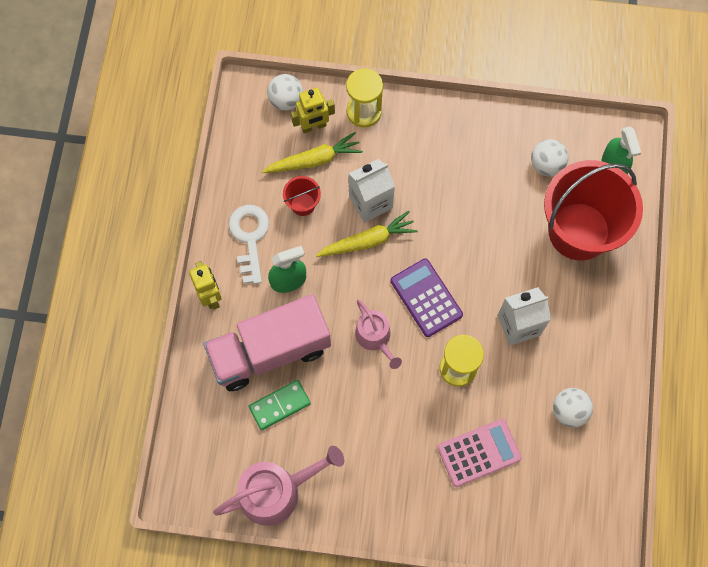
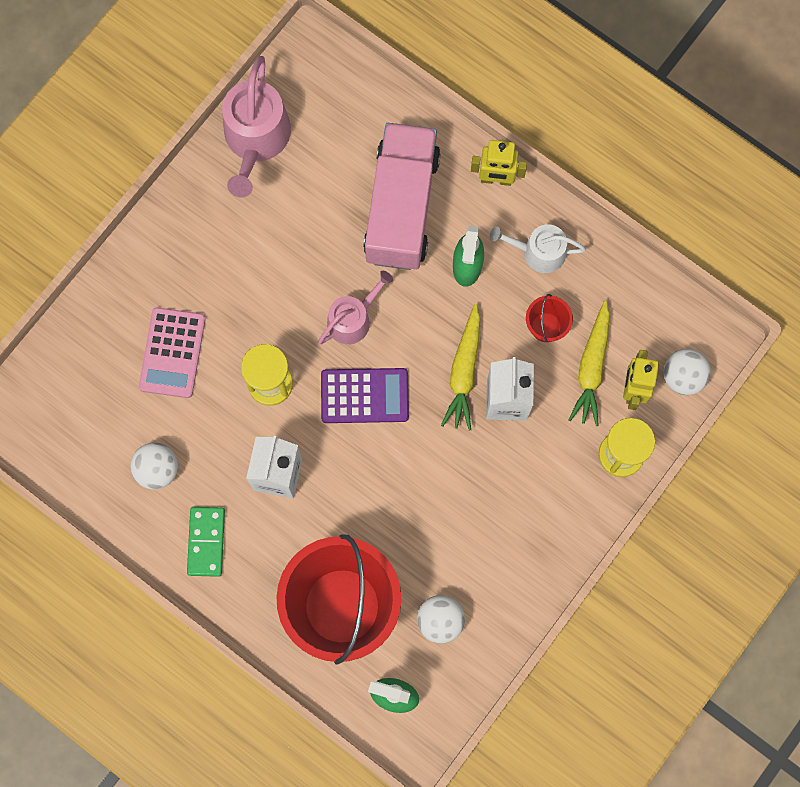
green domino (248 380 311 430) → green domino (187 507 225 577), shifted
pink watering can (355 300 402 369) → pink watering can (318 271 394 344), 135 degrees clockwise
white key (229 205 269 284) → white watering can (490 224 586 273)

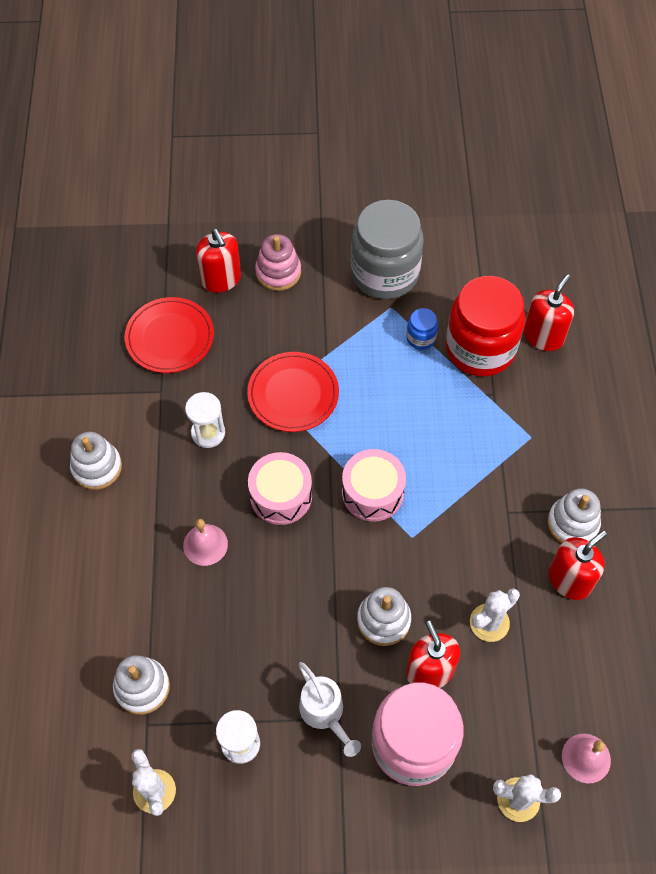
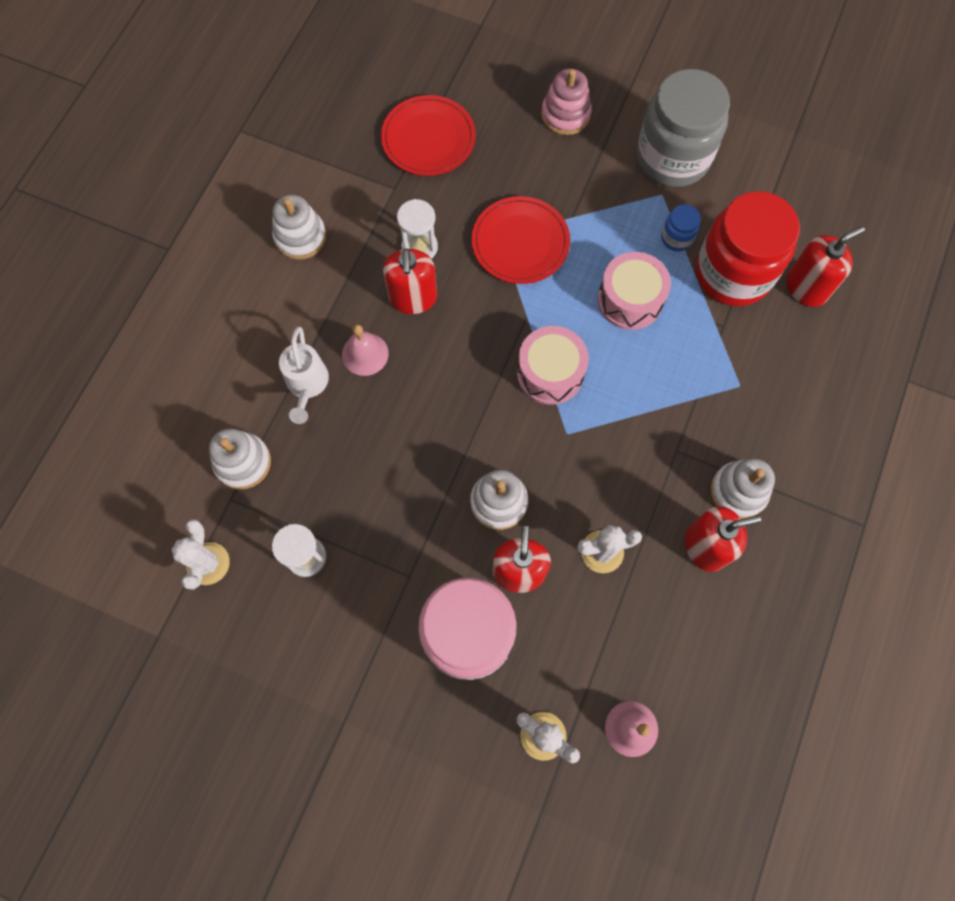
white watering can (299 662 361 757) → white watering can (279 327 329 424), shifted
red soap dispenser (196 229 241 293) → red soap dispenser (383 249 437 314), shifted
pink drum (248 452 312 525) → pink drum (598 252 671 330), shifted

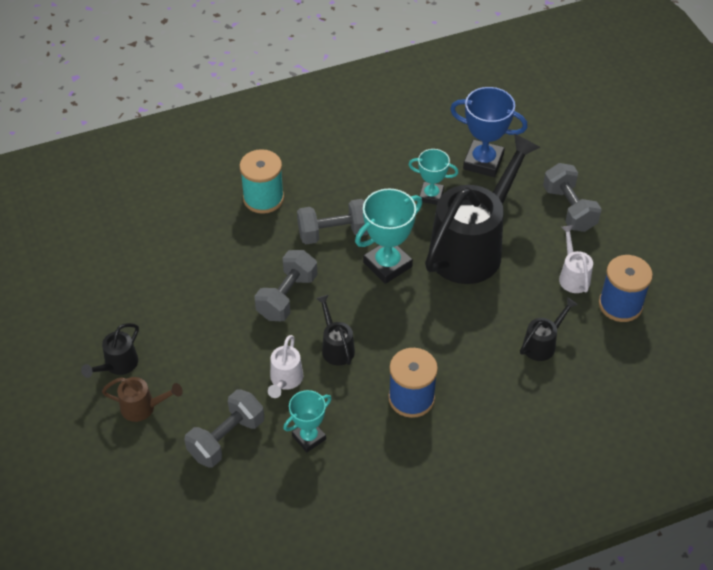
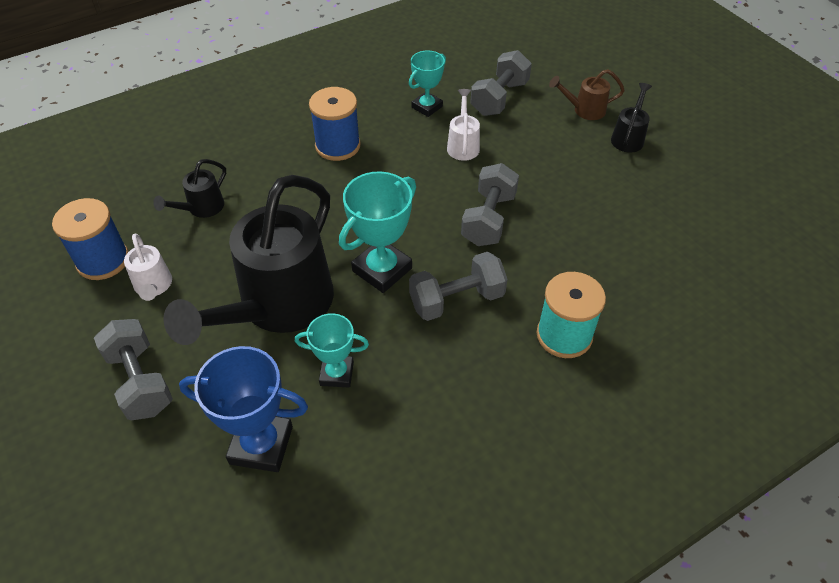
black watering can (316 295 355 365) → -

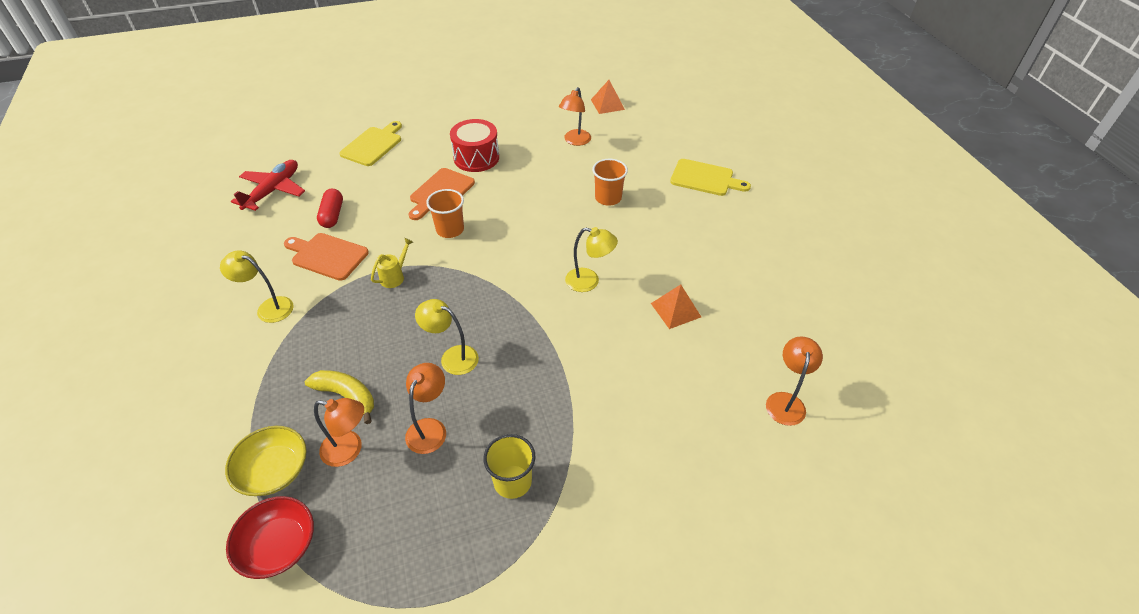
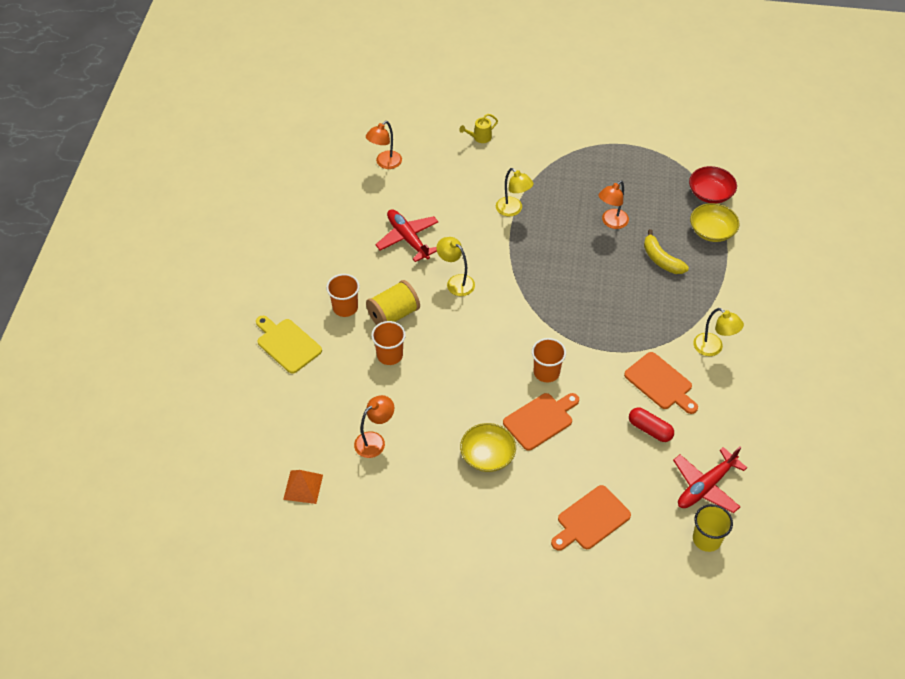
- → orange cup (326 274 360 317)
- → yellow spool (366 280 420 325)
orange pyramid (651 284 701 329) → red plane (375 209 438 262)
yellow watering can (371 238 413 288) → yellow watering can (459 114 498 143), shifted
red drum (450 119 499 172) → yellow bowl (460 423 516 472)
yellow lamp (415 299 479 375) → yellow lamp (496 168 534 216), shifted
yellow cutting board (339 121 402 166) → orange cutting board (551 485 631 551)
red capsule (317 189 343 228) → red capsule (629 407 674 442), 75 degrees counterclockwise
yellow cup (483 434 535 499) → yellow cup (693 504 733 552), shifted
orange lamp (314 398 364 467) → -

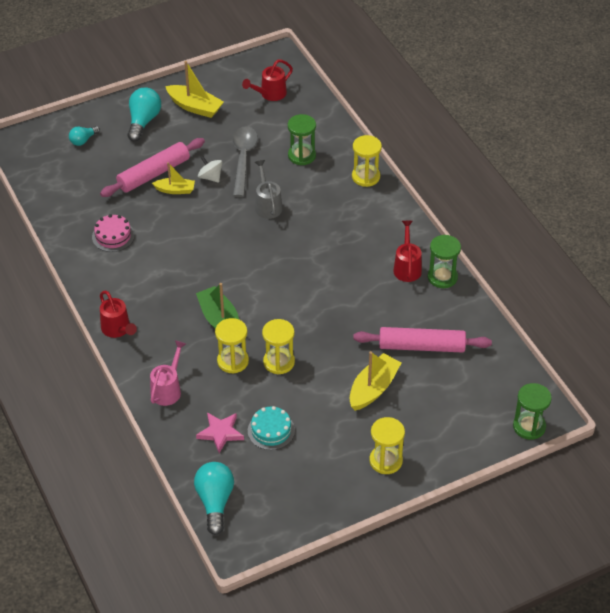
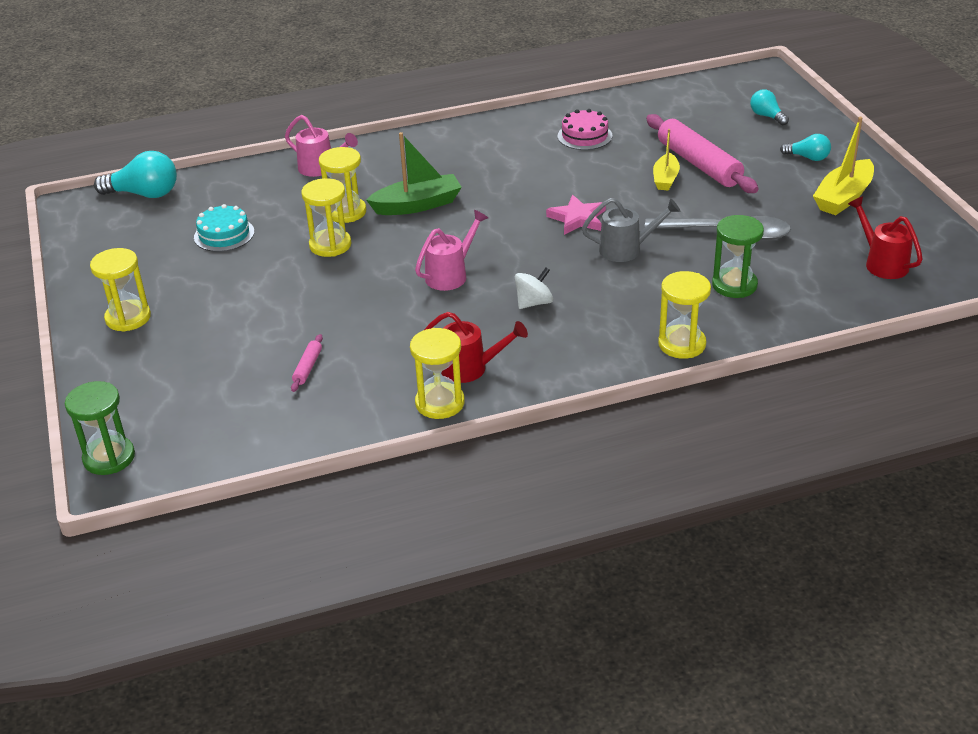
pink rolling pin (353 327 492 353) → pink rolling pin (291 334 323 392), x0.42
green hourglass (428 235 461 288) → yellow hourglass (410 328 465 419)
- → pink watering can (415 210 488 291)
white spinning top (198 156 222 183) → white spinning top (515 268 553 309), shifted
pink star (196 413 244 453) → pink star (546 195 606 235), shifted
turquoise light bulb (128 88 161 142) → turquoise light bulb (780 134 831 161), x0.58
red watering can (100 291 137 338) → -
yellow boat (349 351 401 411) → -

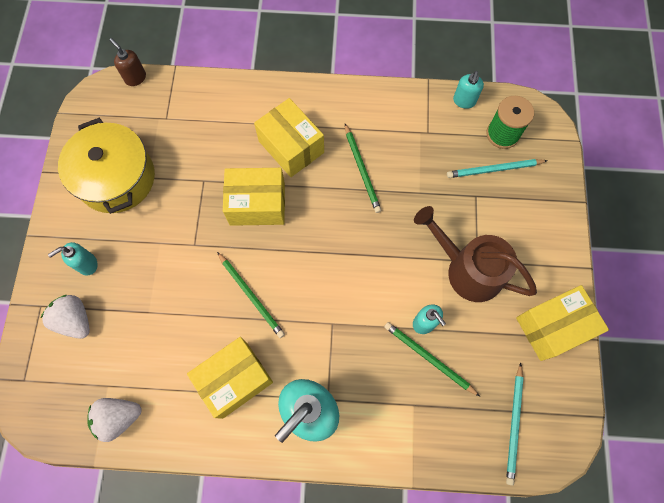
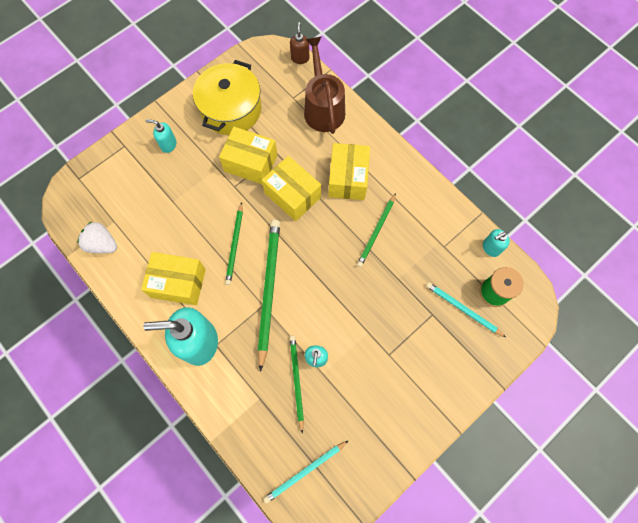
yellow box (516 285 609 361) → yellow box (219 127 277 185), shifted
- → green pencil (258 220 280 372)
brown watering can (414 206 537 302) → brown watering can (304 37 345 134), shifted
white strawberry (41 295 90 339) → -

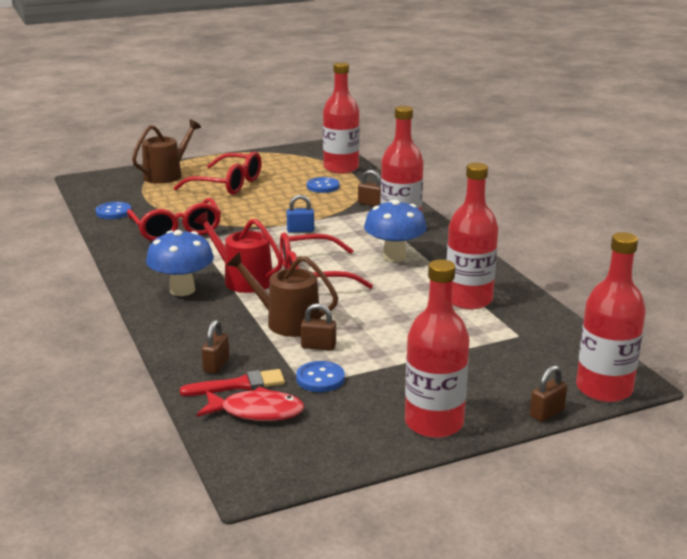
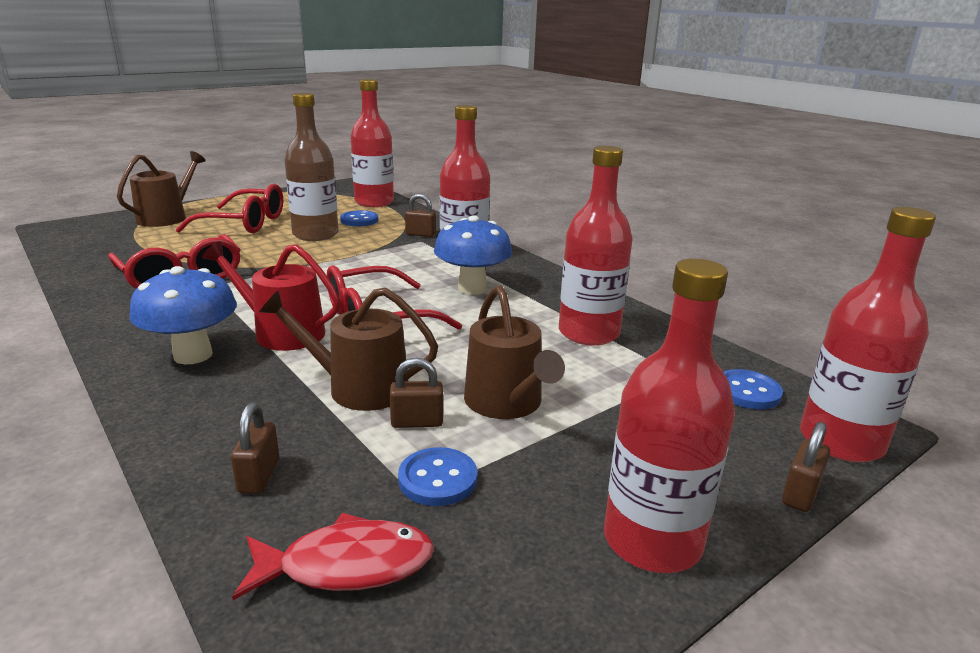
- → brown bottle (284 93 339 241)
- → brown watering can (464 285 565 419)
blue button (96 202 131 219) → blue button (724 369 783 409), shifted
red brush (180 369 285 396) → -
blue padlock (286 195 314 233) → -

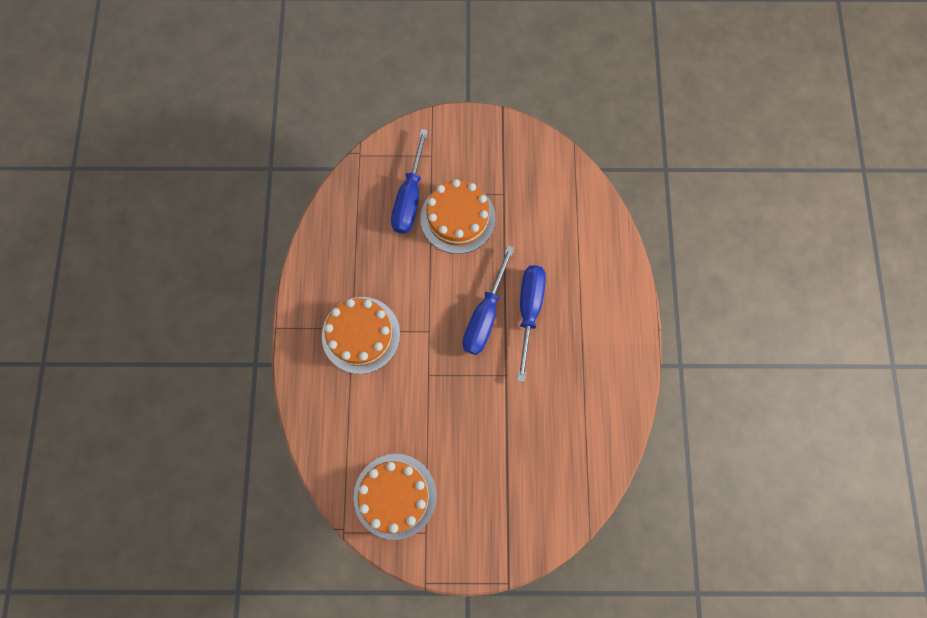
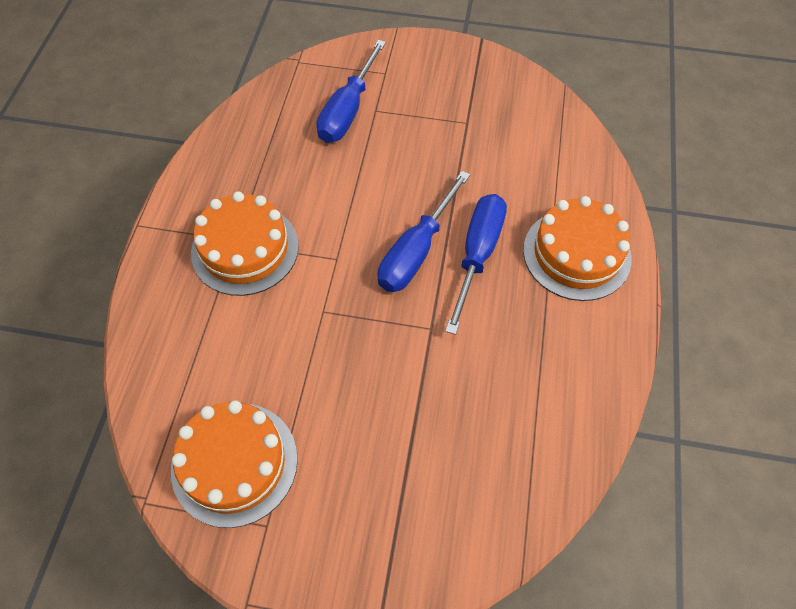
orange cake (420 179 496 254) → orange cake (523 196 632 301), shifted

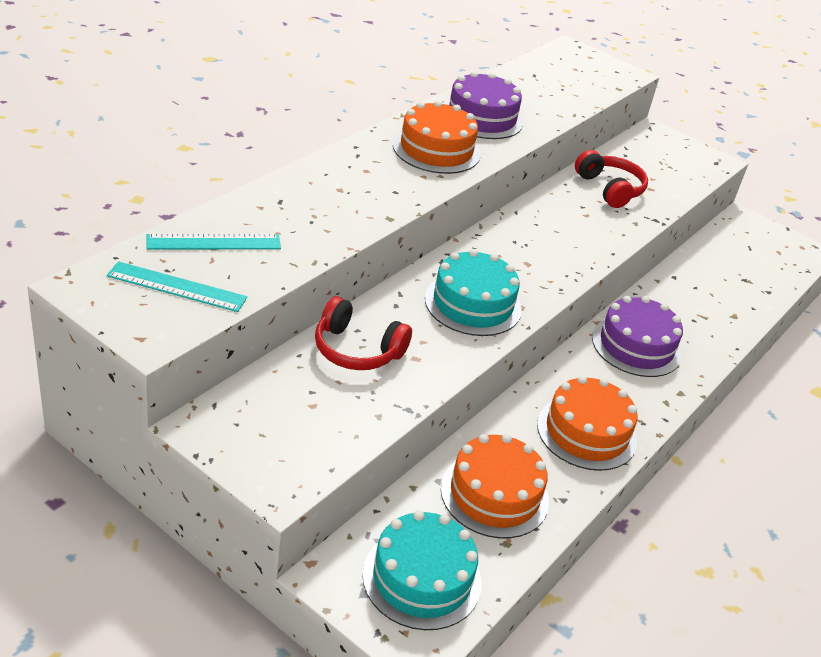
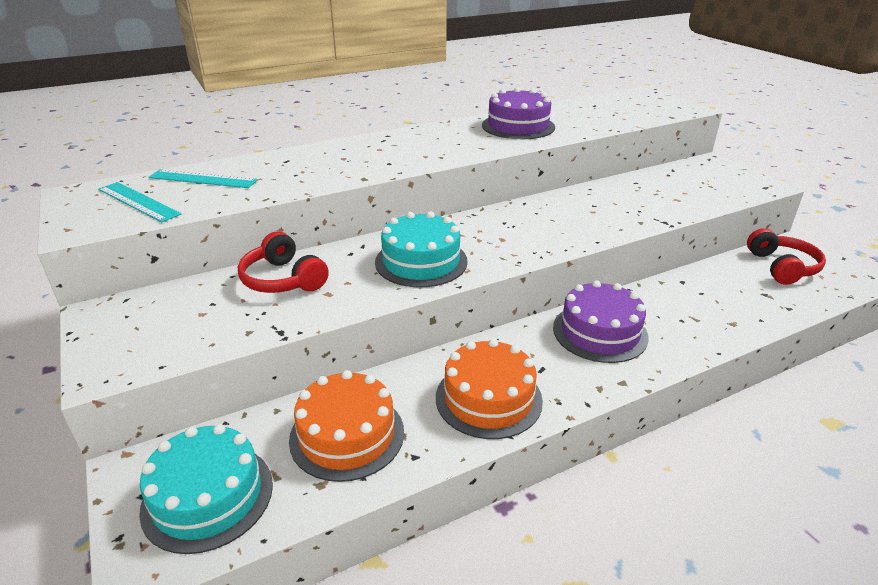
red headphones (575 150 648 208) → red headphones (747 228 826 285), shifted
orange cake (393 100 480 174) → -

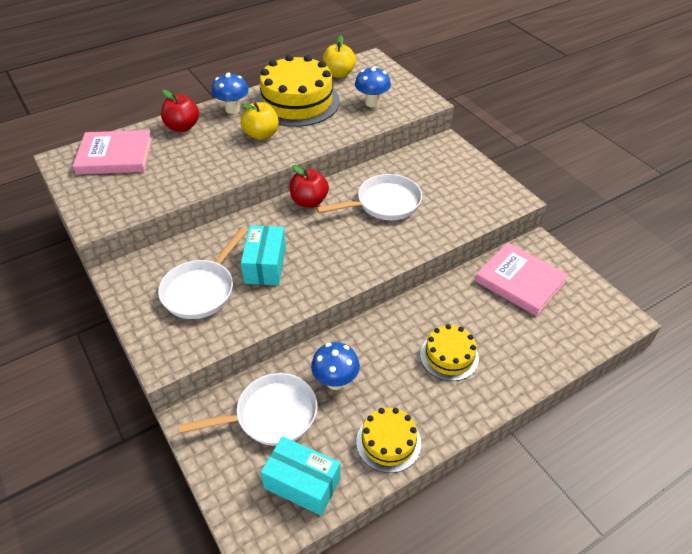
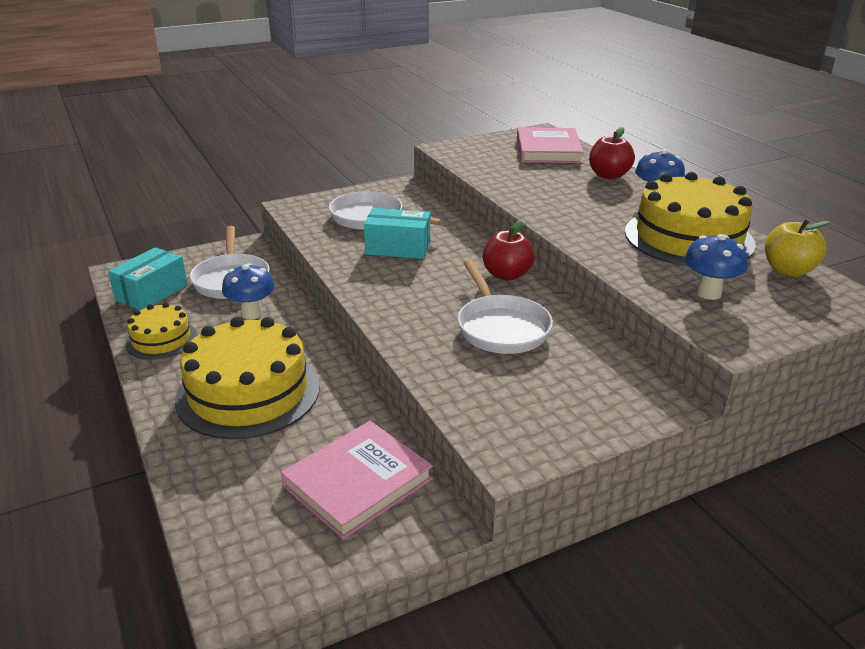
yellow cake (420 324 479 381) → yellow cake (175 317 320 439), x1.87
yellow apple (241 102 279 140) → -

